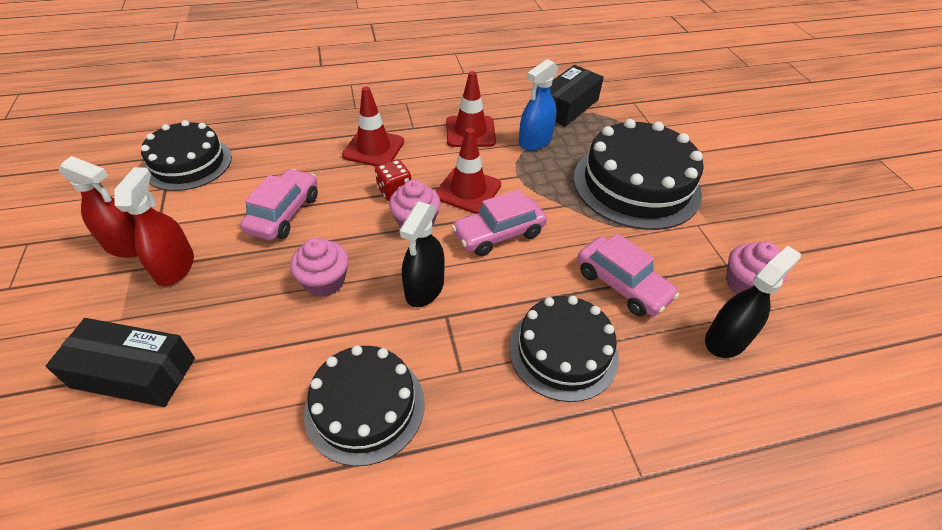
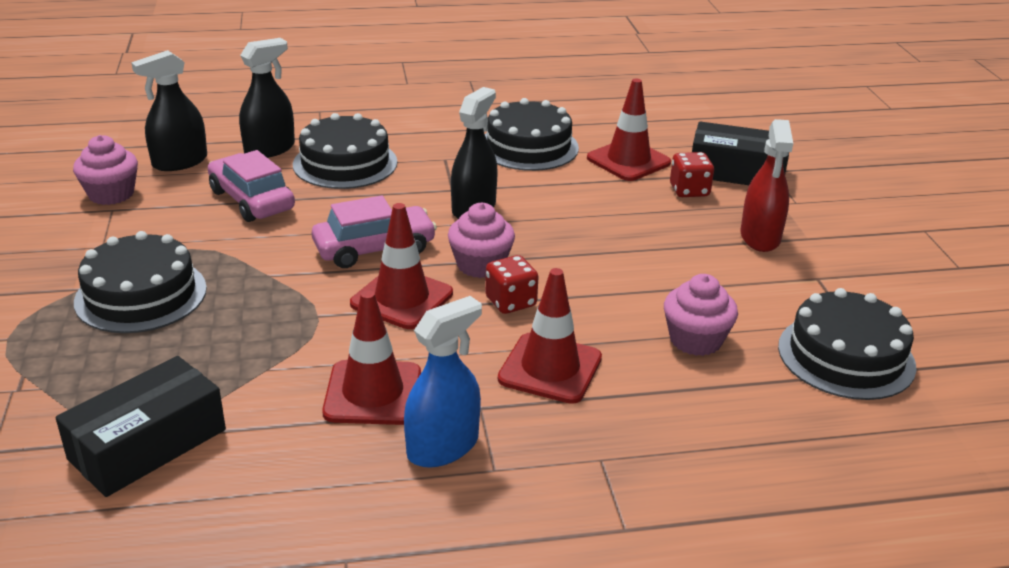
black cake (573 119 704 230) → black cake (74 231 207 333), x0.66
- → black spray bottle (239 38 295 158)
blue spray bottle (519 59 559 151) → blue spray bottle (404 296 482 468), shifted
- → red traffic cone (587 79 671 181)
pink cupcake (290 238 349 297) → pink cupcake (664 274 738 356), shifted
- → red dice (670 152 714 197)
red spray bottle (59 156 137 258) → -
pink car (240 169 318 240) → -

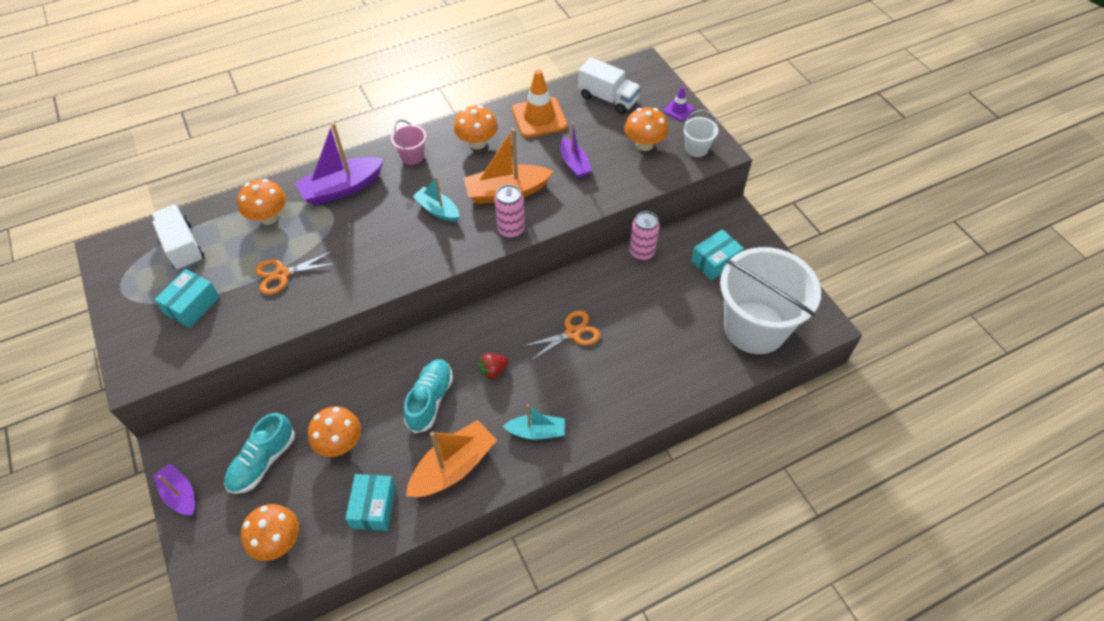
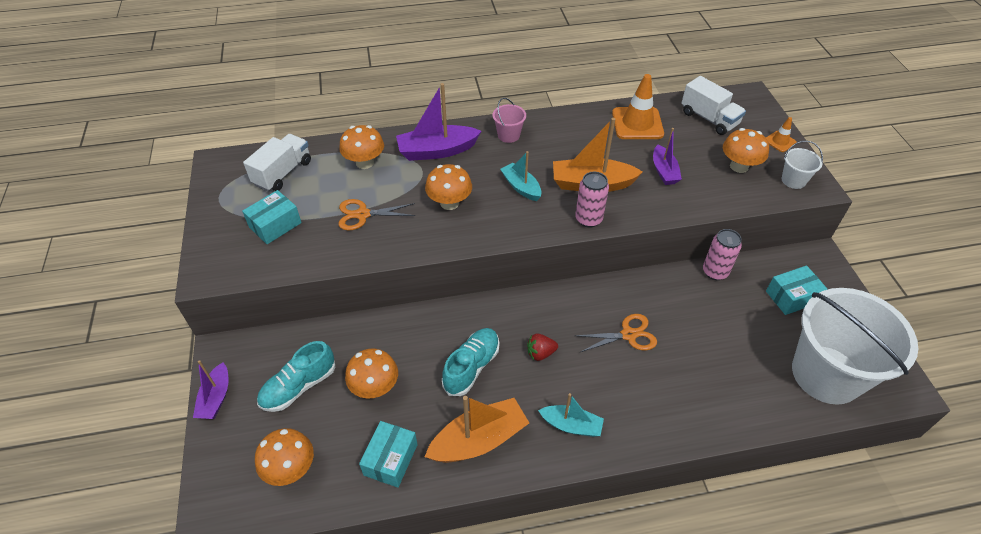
purple boat (153 463 195 515) → purple boat (193 360 229 419), 150 degrees counterclockwise
white truck (152 205 205 270) → white truck (243 134 311 192), 45 degrees clockwise
orange mushroom (454 105 498 149) → orange mushroom (425 164 472 210), shifted
purple traffic cone (664 86 694 121) → orange traffic cone (766 117 797 152)

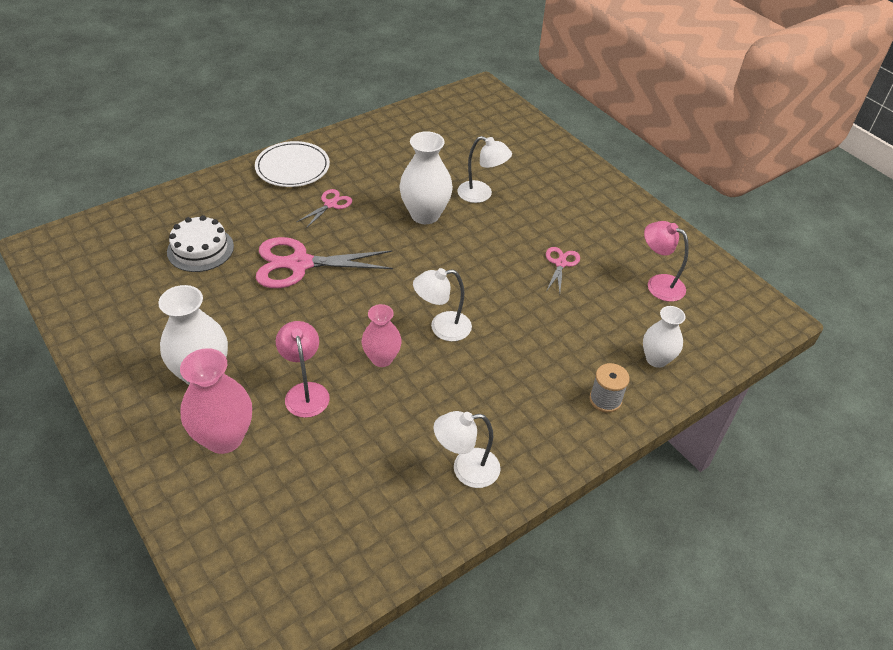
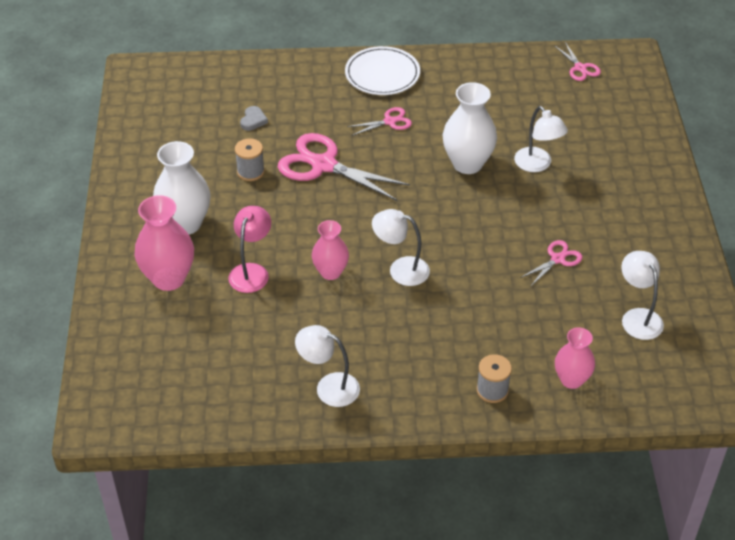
- → grey spool (235 138 265 181)
white cake (167 215 234 272) → grey heart (240 106 268 131)
- → pink scissors (554 42 601 81)
white vase (643 306 686 368) → pink vase (555 327 595 389)
pink lamp (644 221 689 302) → white lamp (621 251 664 340)

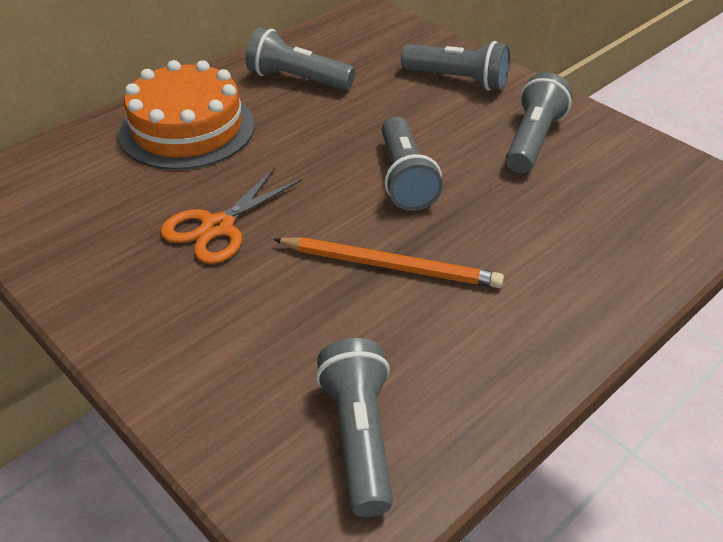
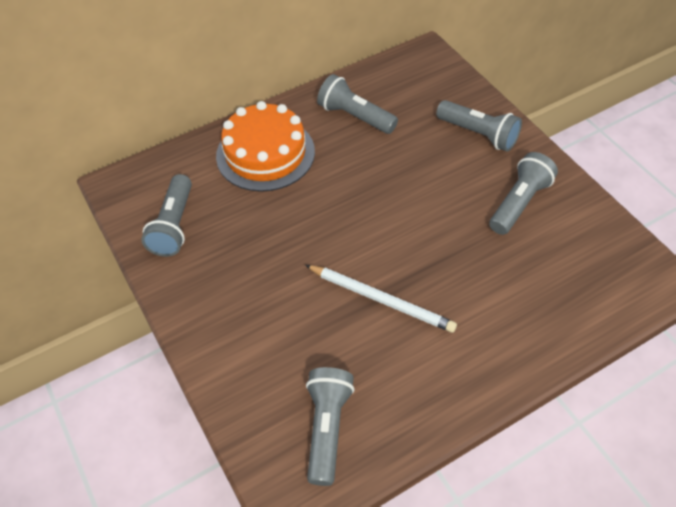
grey flashlight (381 117 443 211) → grey flashlight (141 174 192 257), shifted
orange pencil (273 237 504 288) → white pencil (305 265 457 333)
orange scissors (160 167 302 264) → -

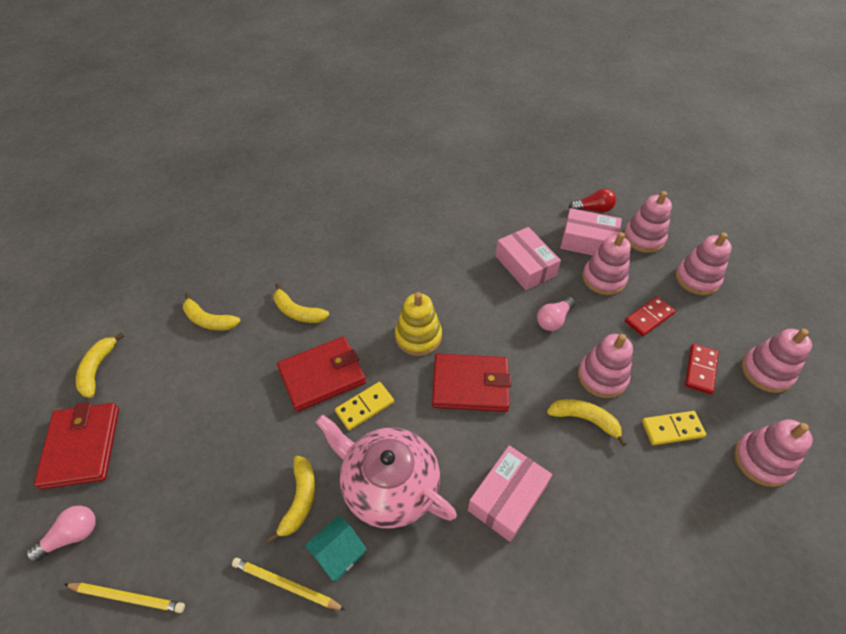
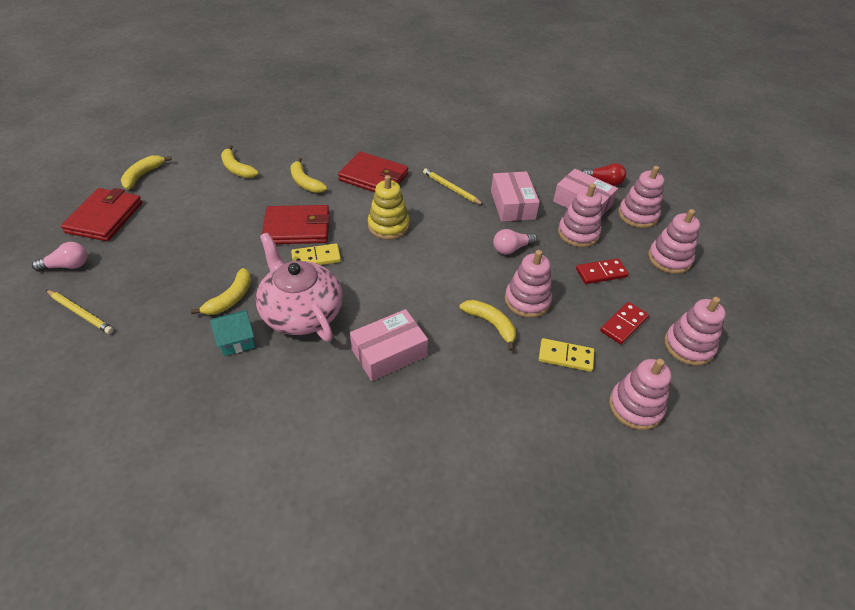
red wallet (432 354 511 412) → red wallet (338 151 408 192), shifted
yellow pencil (232 558 346 610) → yellow pencil (423 168 484 205), shifted

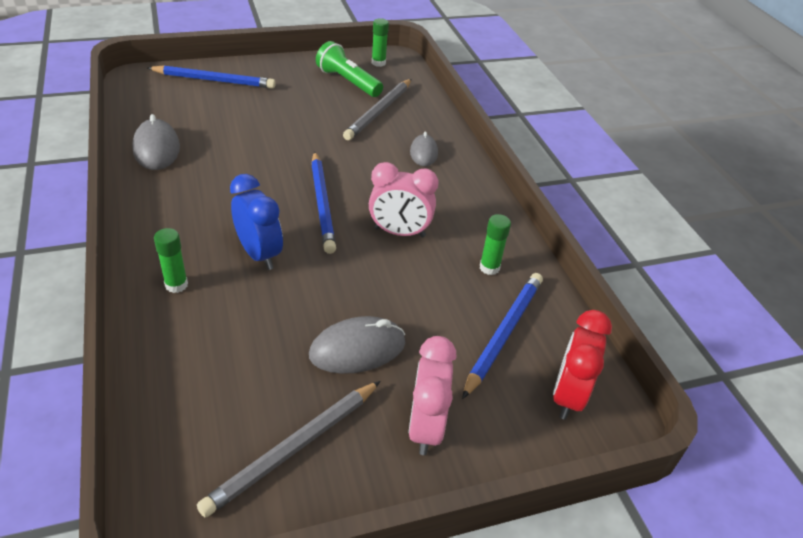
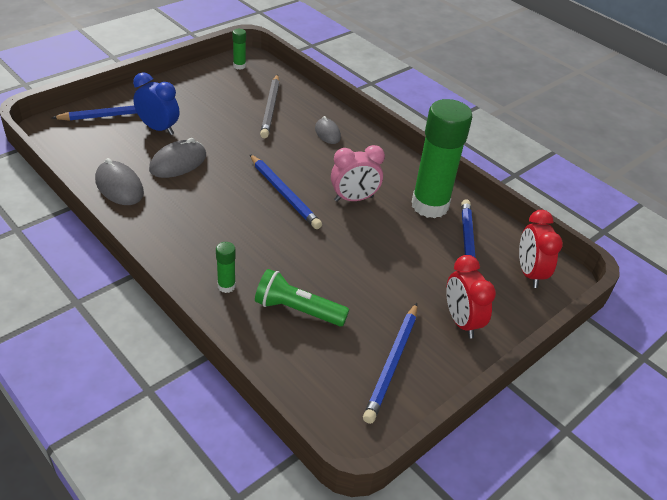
blue clock (230 174 283 270) → blue clock (133 72 179 135), shifted
grey mouse (309 316 405 374) → grey mouse (149 138 206 178), shifted
green flashlight (316 41 383 97) → green flashlight (255 269 349 326), shifted
grey pencil (197 381 381 518) → blue pencil (363 303 417 424)
green glue stick (480 214 511 275) → green glue stick (412 99 472 218), x2.44
pink clock (408 336 457 455) → red clock (446 255 496 339)

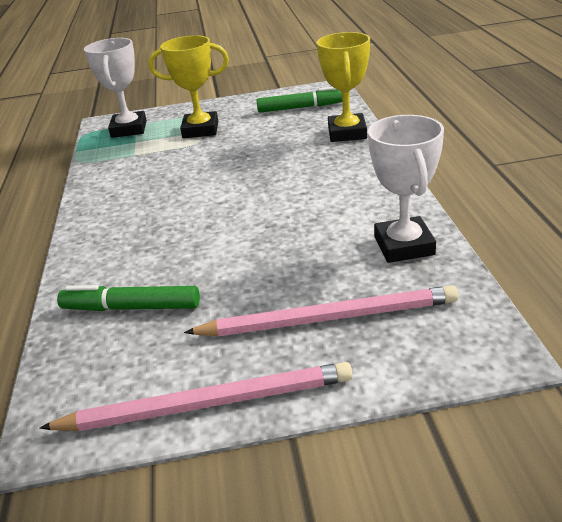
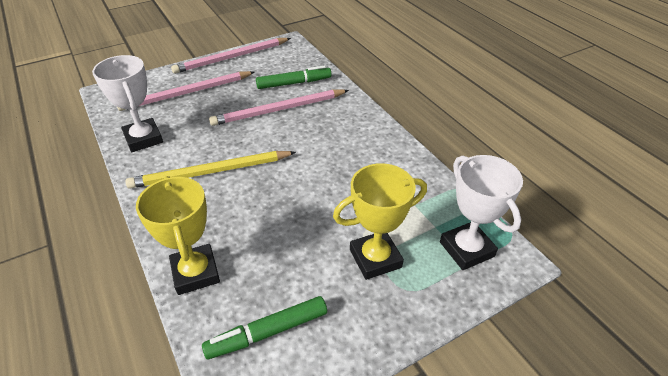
- → yellow pencil (125 151 296 189)
- → pink pencil (209 90 349 126)

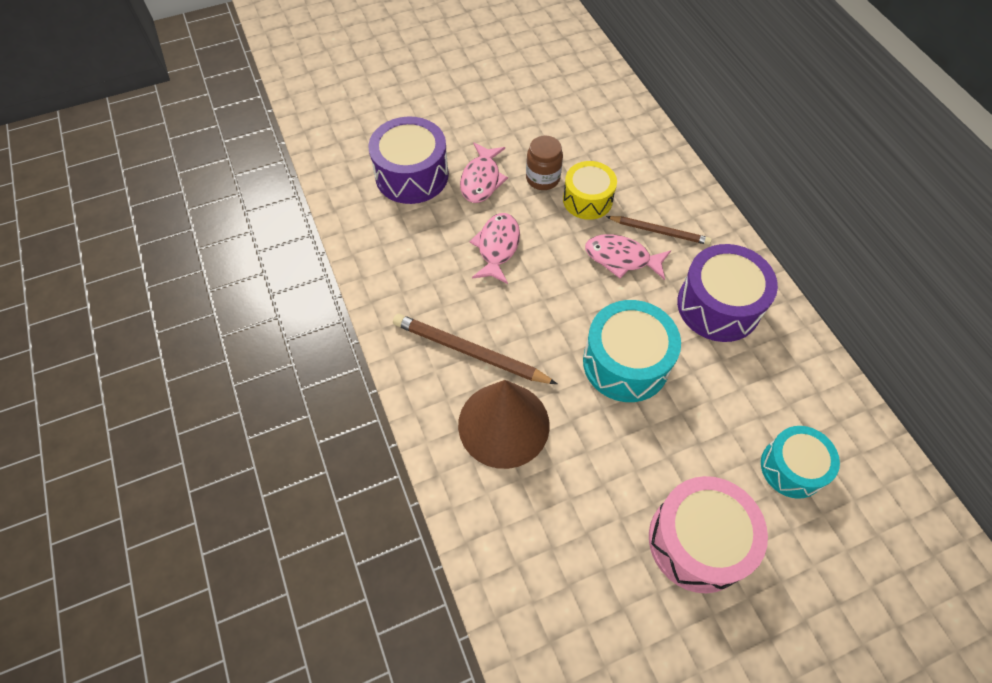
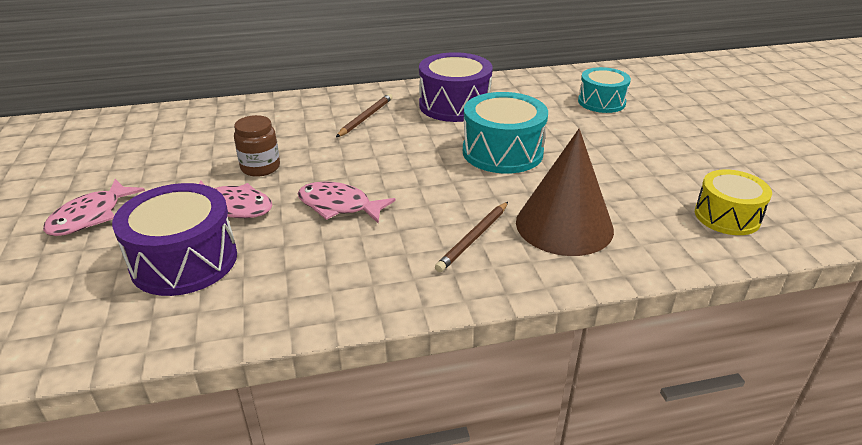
pink fish (585 234 671 280) → pink fish (43 179 145 236), shifted
brown pencil (393 314 557 384) → brown pencil (435 202 508 272), x0.66
yellow drum (563 161 617 220) → yellow drum (695 170 772 235), shifted
pink drum (649 476 768 593) → -

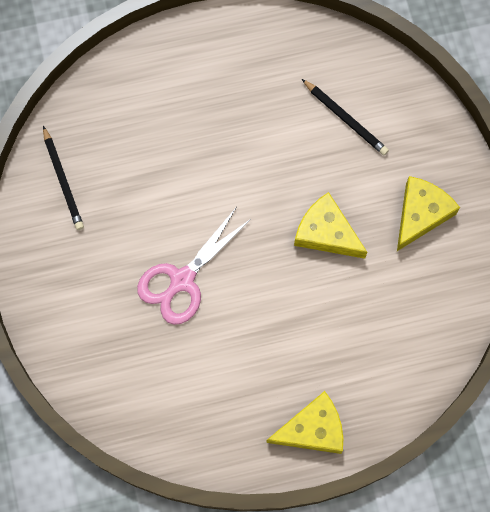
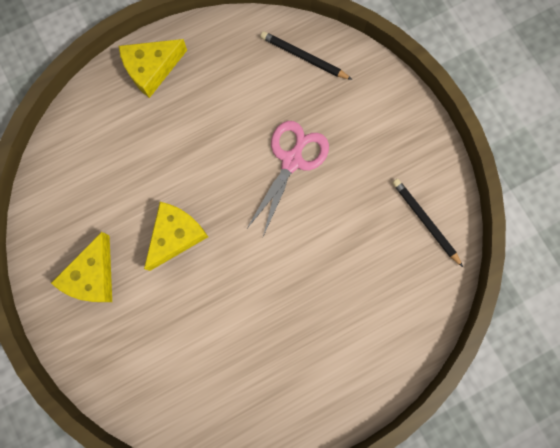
yellow cheese (294 192 367 259) → yellow cheese (144 202 208 271), 75 degrees counterclockwise
black pencil (302 79 389 155) → black pencil (260 31 352 80), shifted

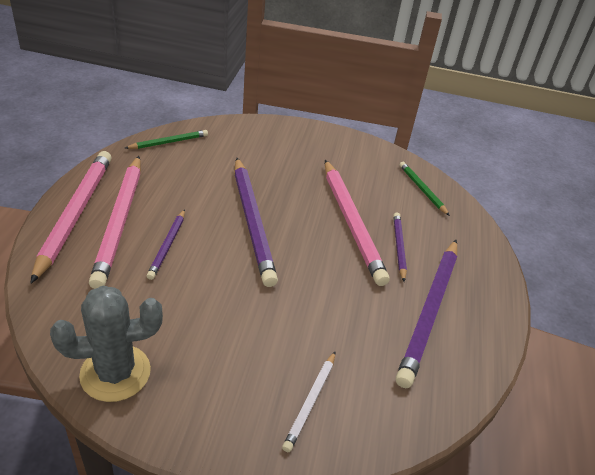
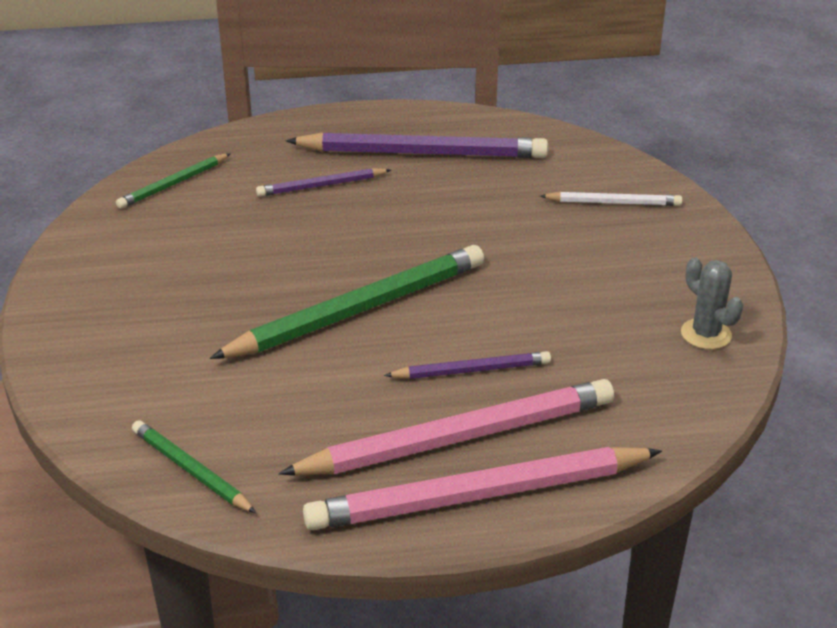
purple pencil (234 158 278 287) → green pencil (210 245 484 359)
grey cactus (50 286 163 402) → grey cactus (681 257 743 349), x0.57
pink pencil (325 160 390 286) → -

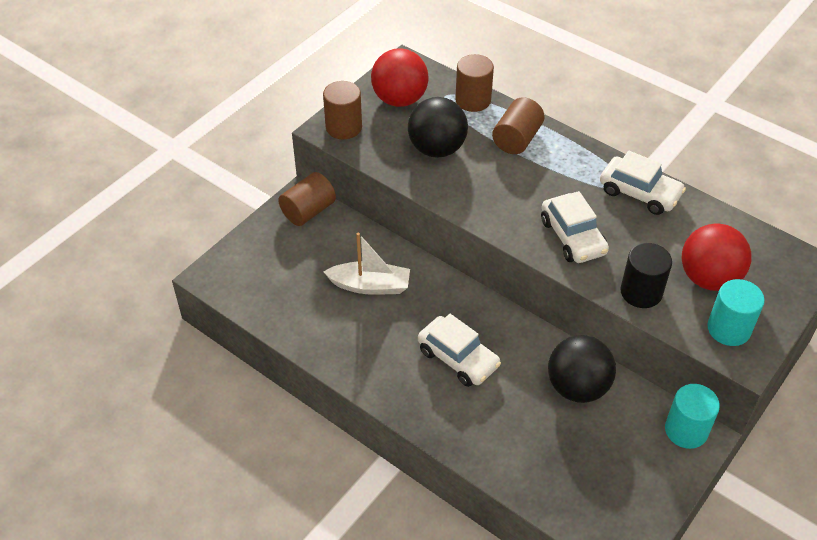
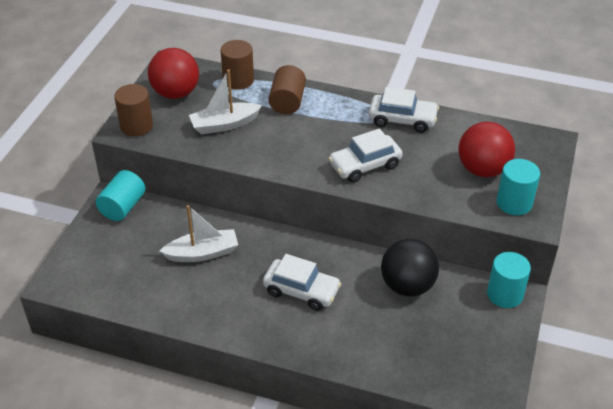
brown cylinder (278 172 336 226) → turquoise cylinder (96 170 145 221)
black ball (408 97 468 158) → white boat (189 70 262 134)
white car (541 191 609 263) → white car (328 129 403 183), 105 degrees clockwise
black cylinder (620 243 672 308) → -

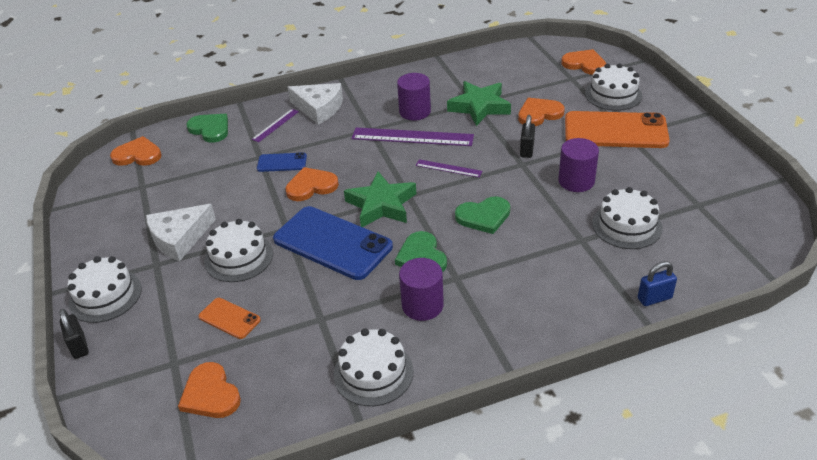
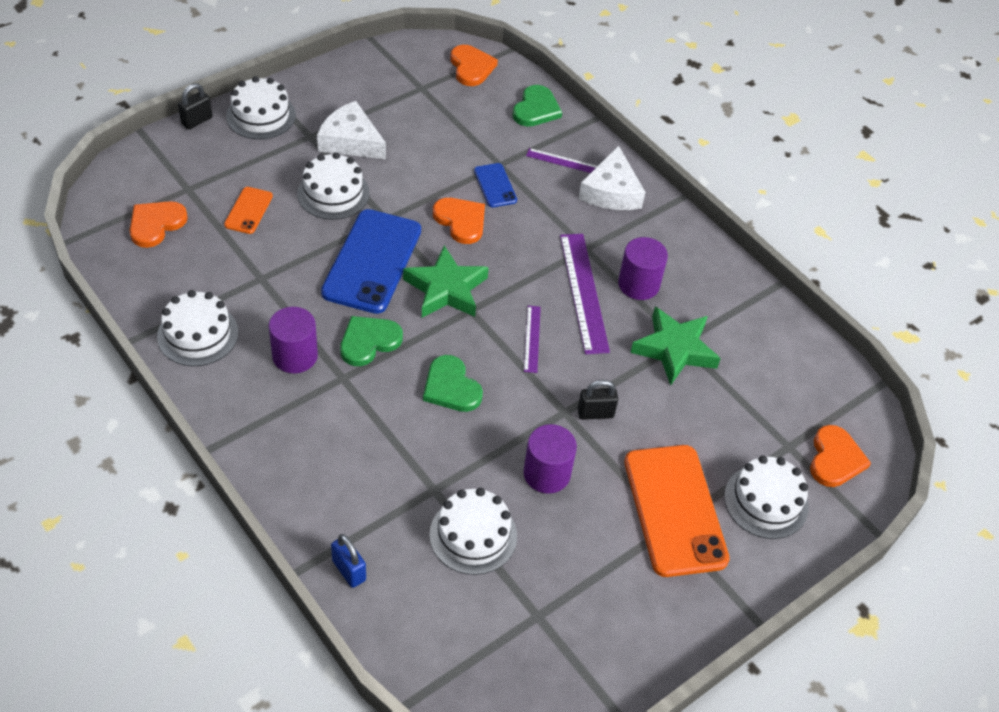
orange heart (518 98 565 126) → -

